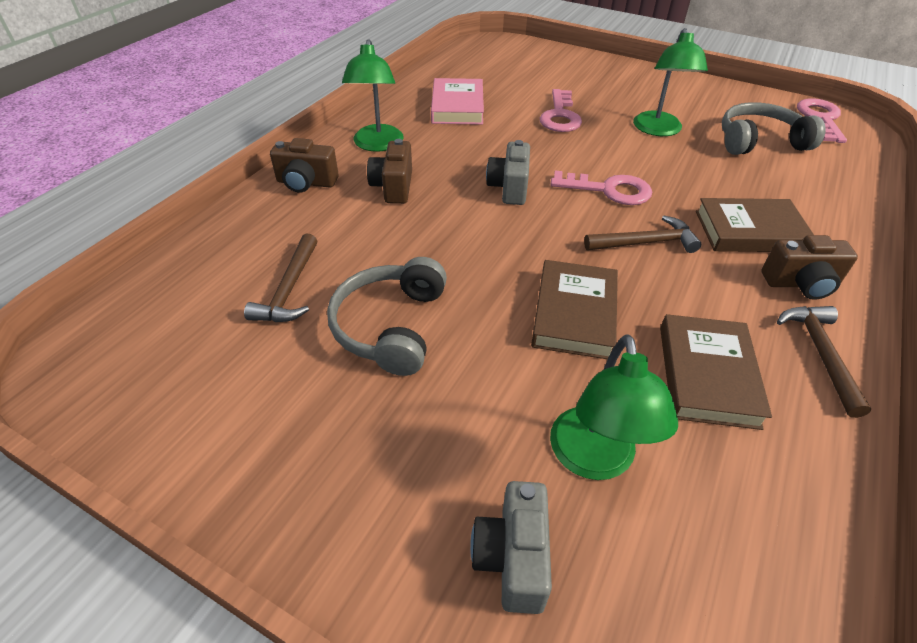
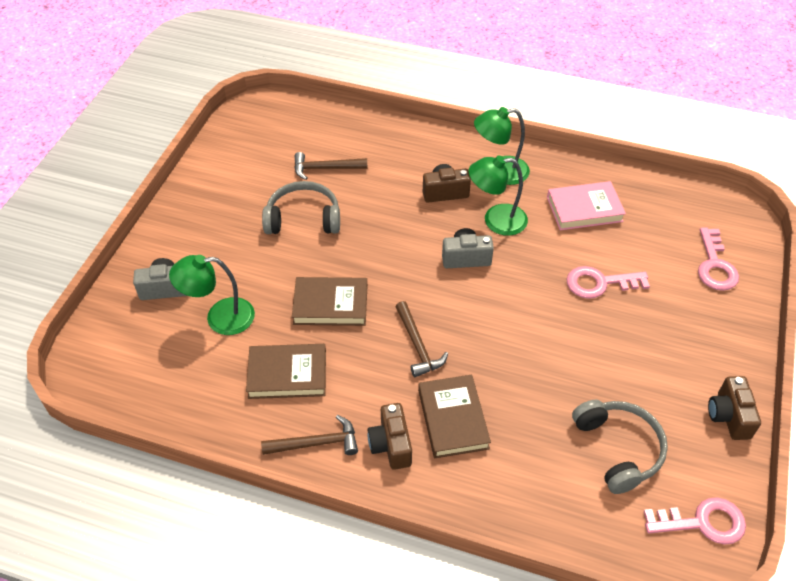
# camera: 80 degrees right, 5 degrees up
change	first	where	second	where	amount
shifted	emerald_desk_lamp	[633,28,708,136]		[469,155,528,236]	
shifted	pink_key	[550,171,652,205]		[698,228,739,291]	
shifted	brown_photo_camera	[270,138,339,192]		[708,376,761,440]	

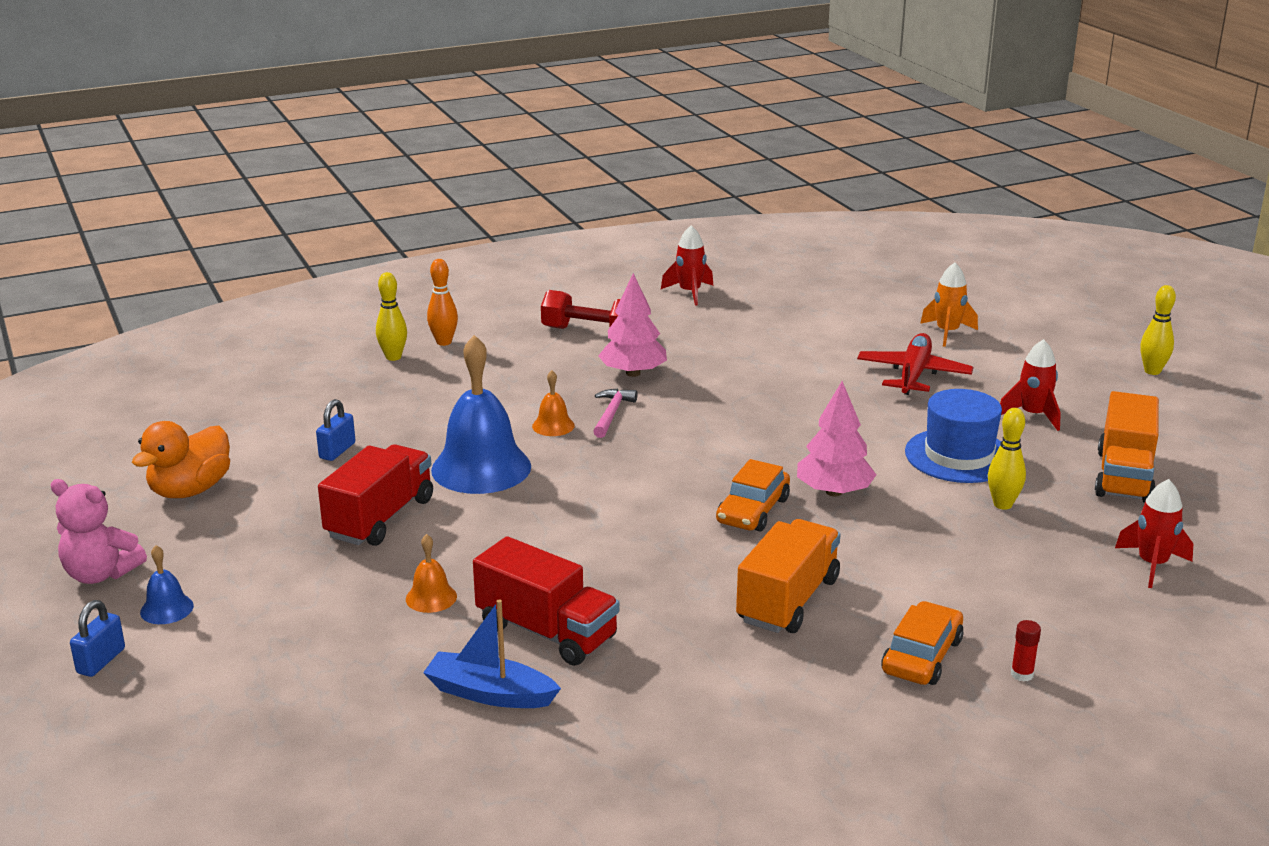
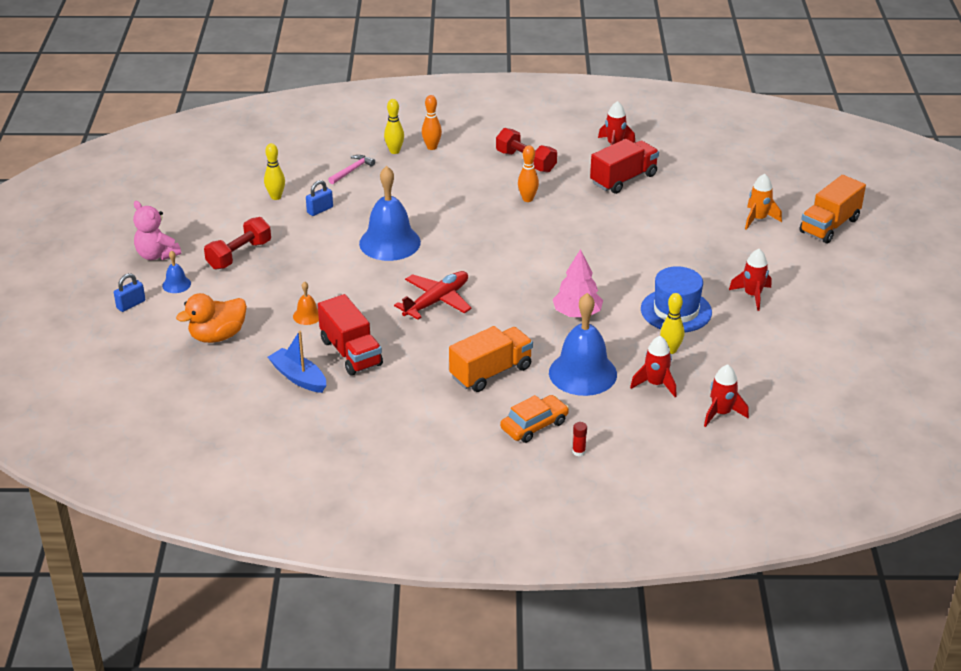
# camera: 25 degrees right, 10 degrees up
change	first	where	second	where	amount
shifted	orange_toy_duck	[132,421,230,498]		[176,293,247,343]	
new			red_hand_weight	[204,217,271,269]	
shifted	golden_bowling_pin	[1140,285,1176,375]		[264,143,285,200]	
shifted	pink_claw_hammer	[593,389,638,438]		[328,155,375,184]	
shifted	red_toy_plane	[857,333,974,395]		[394,271,472,320]	
swapped	pink_fir_tree	[598,273,667,377]	orange_bowling_pin	[518,145,539,202]	
new			royal_blue_school_bell	[549,293,617,396]	
shifted	red_toy_truck	[318,444,433,546]		[590,139,659,194]	
new			red_rocket	[630,336,677,397]	
shifted	orange_toy_truck	[1095,391,1159,503]		[799,175,866,243]	
gone	orange_school_bell	[532,370,575,436]			
gone	orange_automobile	[716,459,790,532]			

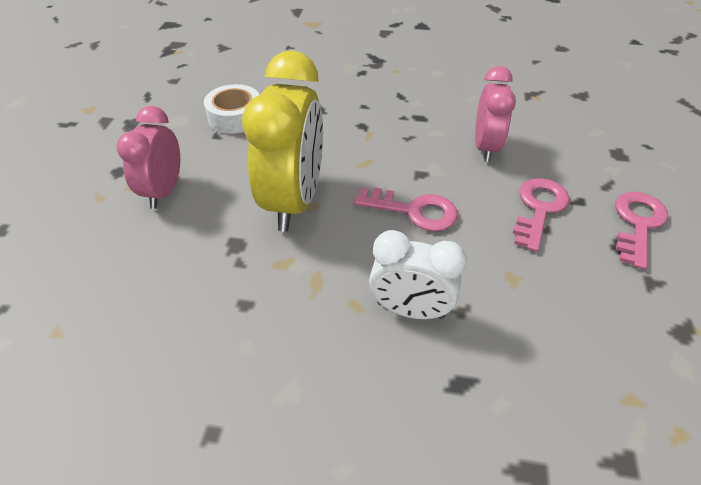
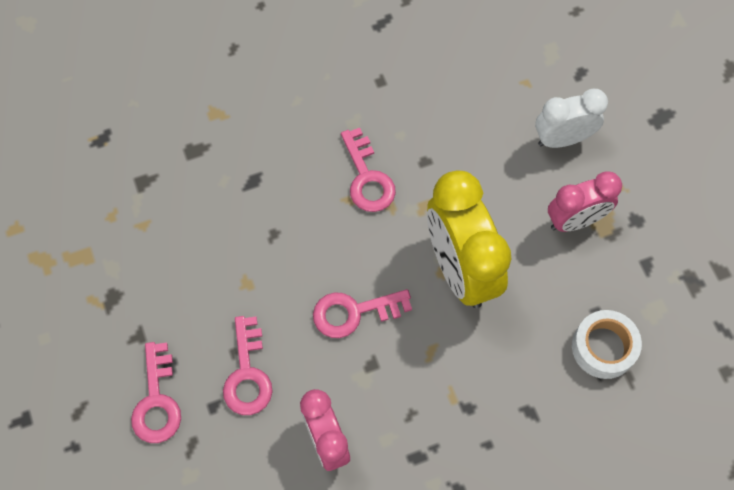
# camera: 150 degrees right, 20 degrees up
change	first	where	second	where	amount
new			pink_key	[341,128,396,212]	
shifted	pure_white_alarm_clock	[369,230,467,319]		[535,89,608,148]	
rotated	pink_alarm_clock	[117,106,180,209]		[548,171,622,232]	90 degrees clockwise

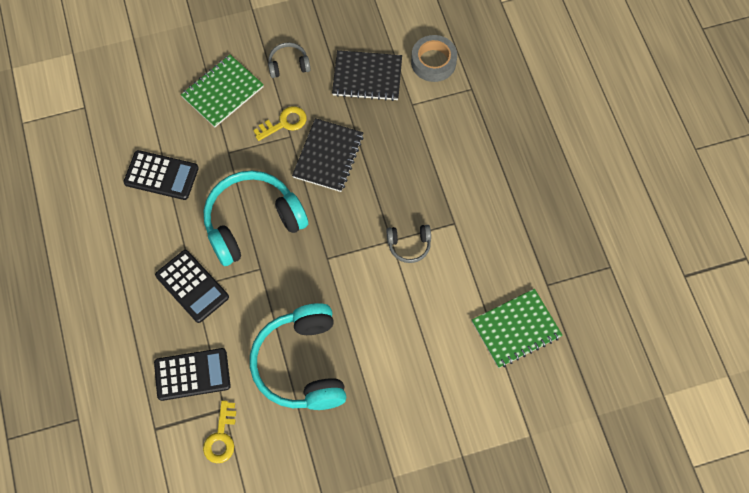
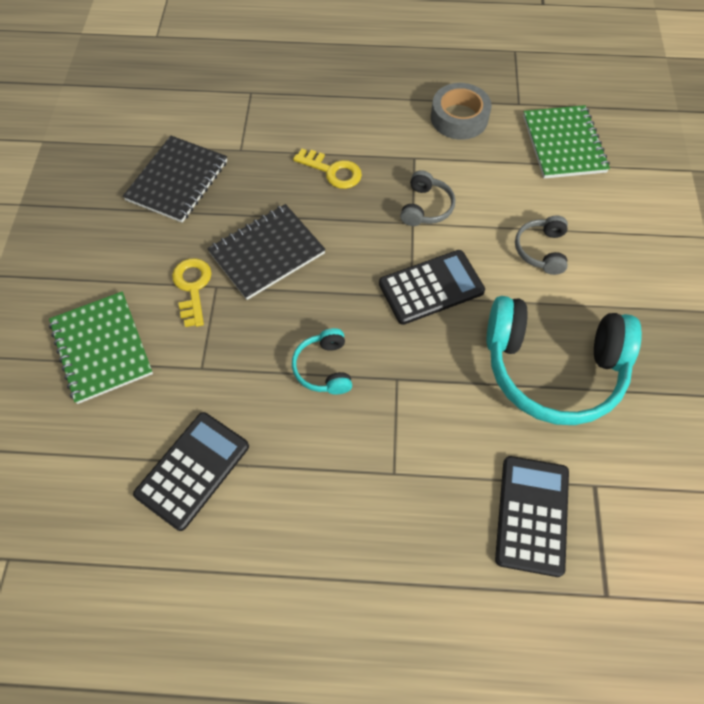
# camera: 70 degrees left, 5 degrees down
change	first	where	second	where	amount
rotated	ebony_notepad	[292,118,364,192]		[207,204,326,300]	75 degrees counterclockwise
scaled	teal_over-ear_headphones	[204,170,308,266]		[292,328,352,395]	x0.46
shifted	golden_key	[203,400,236,463]		[293,149,362,189]	
shifted	ebony_adding_machine	[155,250,229,323]		[379,250,485,325]	
shifted	ash-grey_roll_of_tape	[411,35,457,82]		[431,83,492,140]	
shifted	ash-grey_over-ear_headphones	[268,42,311,78]		[515,216,568,275]	

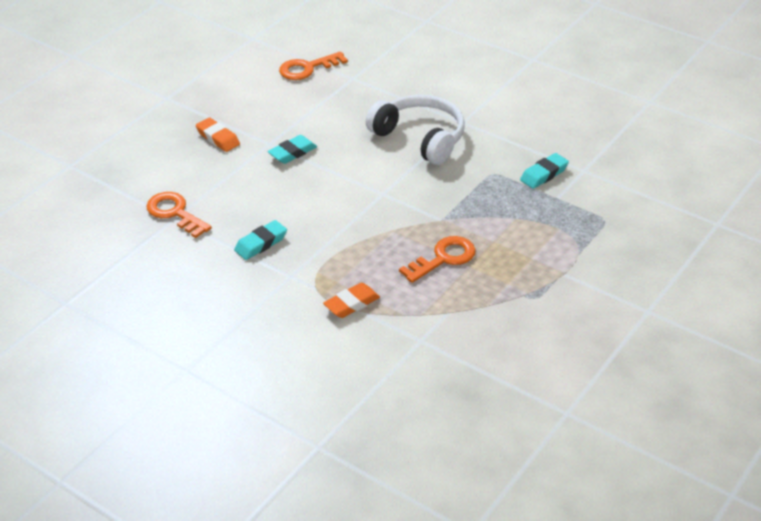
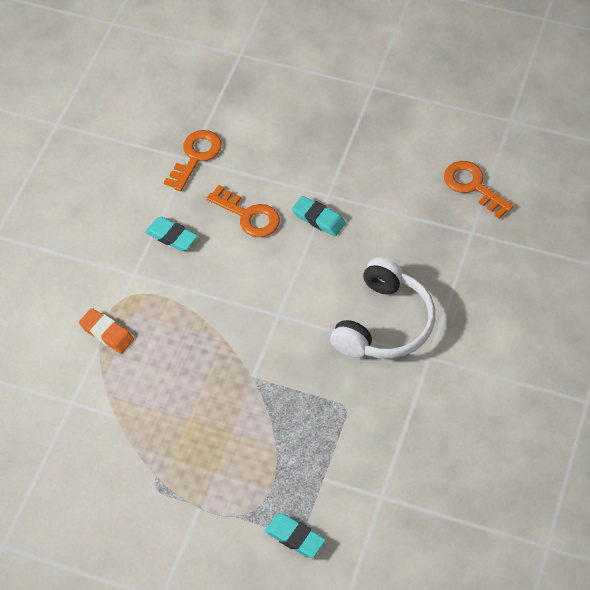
# camera: 75 degrees right, 15 degrees up
change	first	where	second	where	amount
shifted	orange_key	[399,236,476,283]		[207,185,280,237]	
shifted	teal_eraser	[520,153,569,189]		[265,514,326,558]	
gone	orange_eraser	[196,117,240,152]			

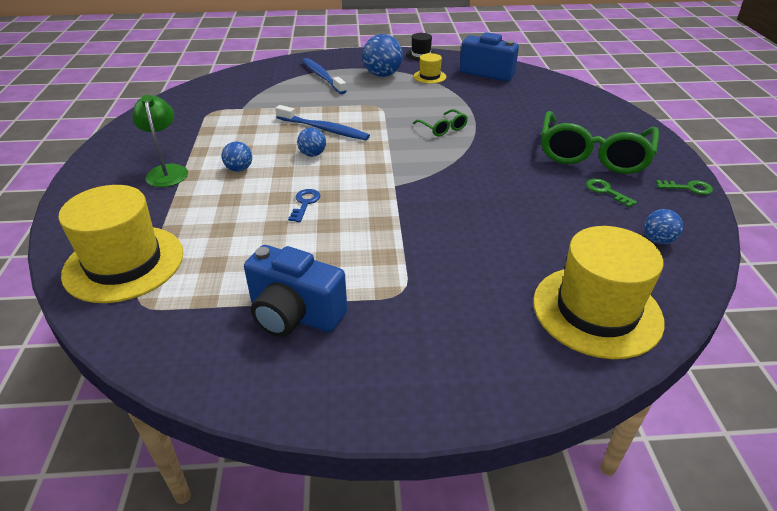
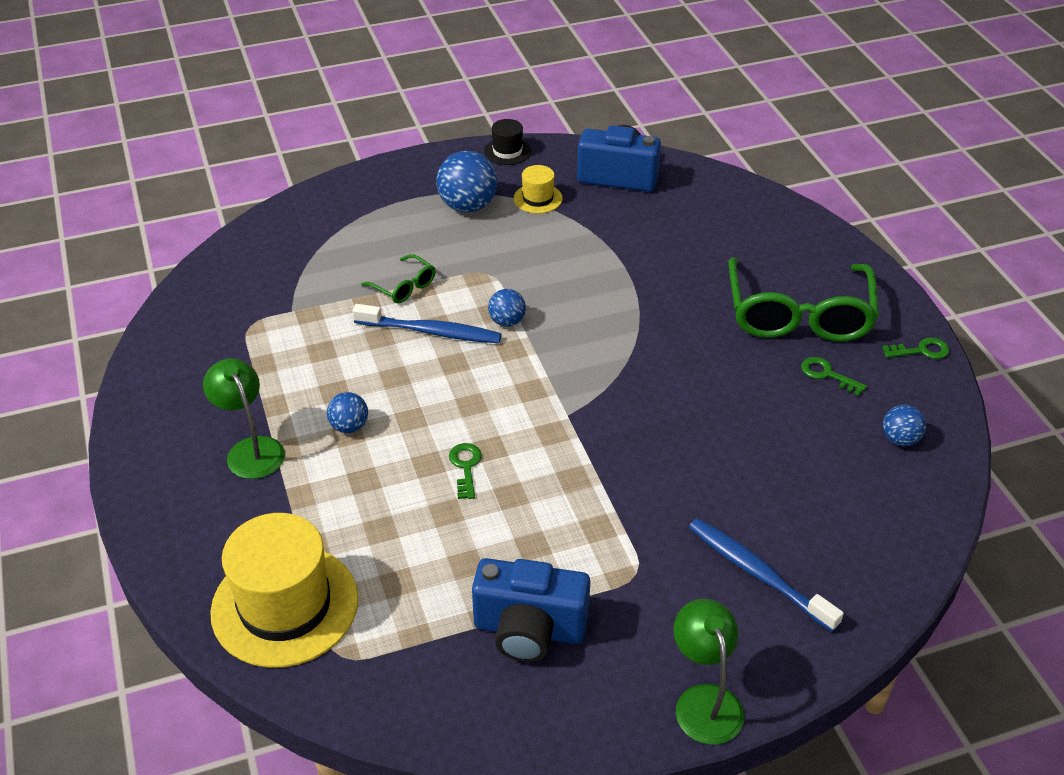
# camera: 15 degrees left, 5 degrees up
change	first	where	second	where	amount
shifted	emerald_spectacles	[413,109,468,136]		[361,254,435,303]	
repainted	royal_blue_key	[288,189,320,222]	emerald_key	[449,443,482,499]	
shifted	royal_blue_sphere	[297,128,326,157]		[488,289,526,327]	
new			emerald_desk_lamp	[673,599,744,745]	
shifted	royal_blue_toothbrush	[302,58,347,94]		[689,518,844,632]	
gone	golden_top_hat	[533,226,664,359]			

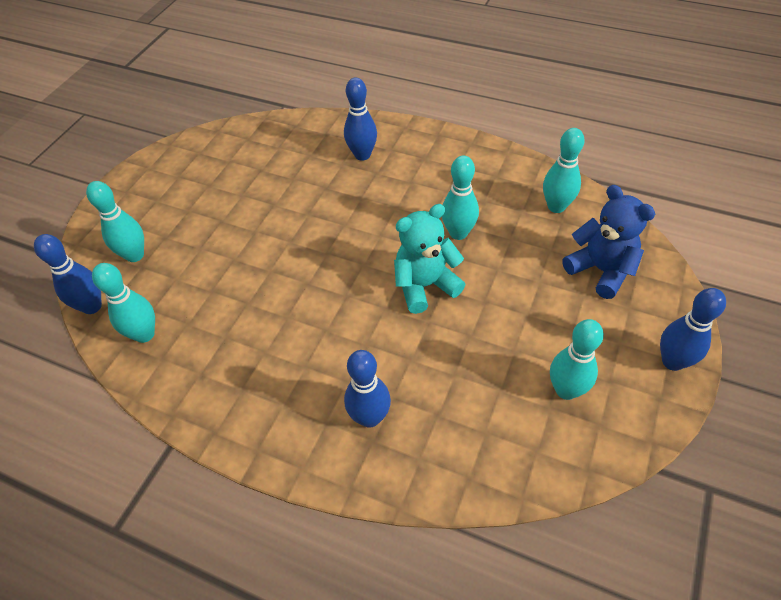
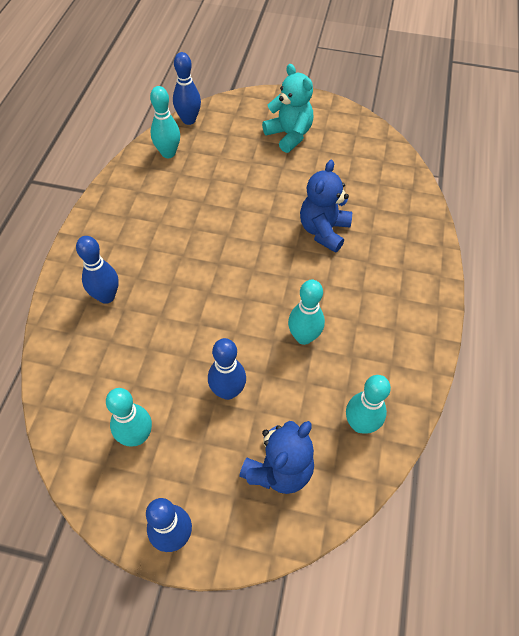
# camera: 75 degrees right, 5 degrees up
change	first	where	second	where	amount
shifted	royal_blue_bowling_pin	[344,77,377,161]		[208,338,246,400]	
shifted	teal_stuffed_bear	[394,204,466,314]		[262,64,313,153]	
new			royal_blue_stuffed_bear	[300,160,352,253]	
gone	teal_bowling_pin	[86,181,144,262]			

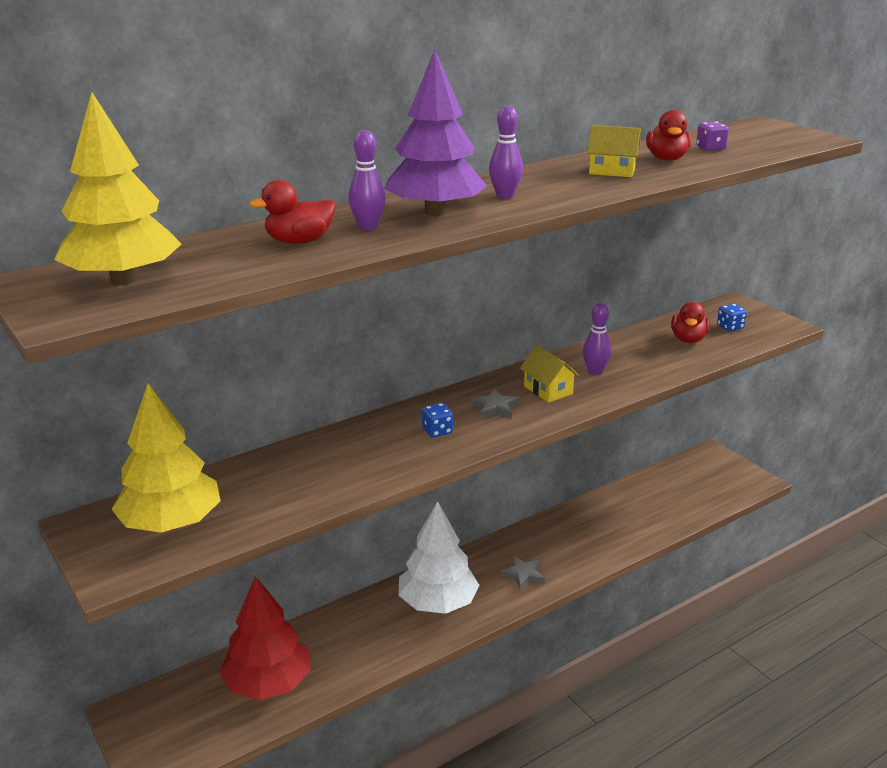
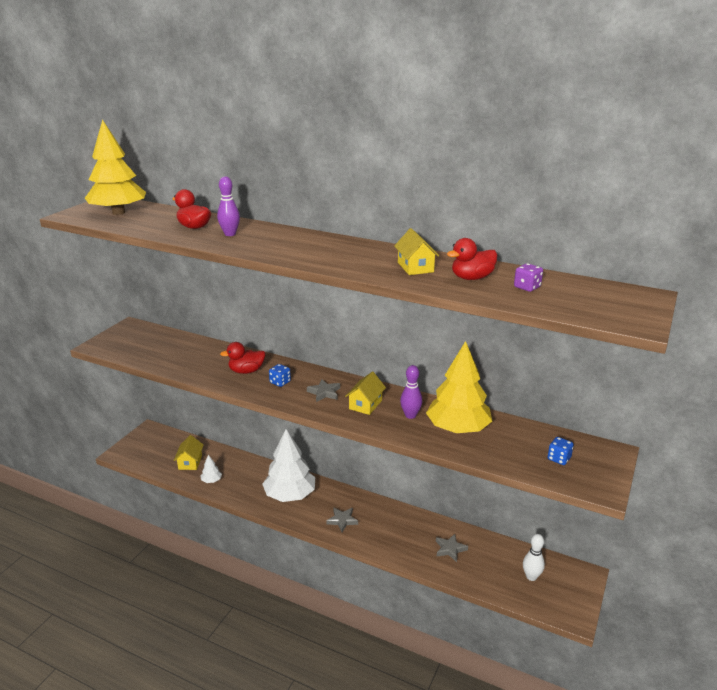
# camera: 60 degrees right, 0 degrees up
change	first	where	second	where	amount
swapped	red_fir_tree	[219,576,311,700]	golden_cottage	[174,435,204,470]	
new			pure_white_fir_tree	[201,455,222,483]	
shifted	red_toy_duck	[671,302,710,343]		[220,342,265,374]	
shifted	golden_fir_tree	[111,383,221,533]		[426,341,492,433]	
new			ash-grey_star_shape	[436,534,468,562]	
new			pure_white_bowling_pin	[523,534,545,581]	
gone	purple_fir_tree	[384,50,487,216]			
gone	purple_bowling_pin	[489,106,523,199]			

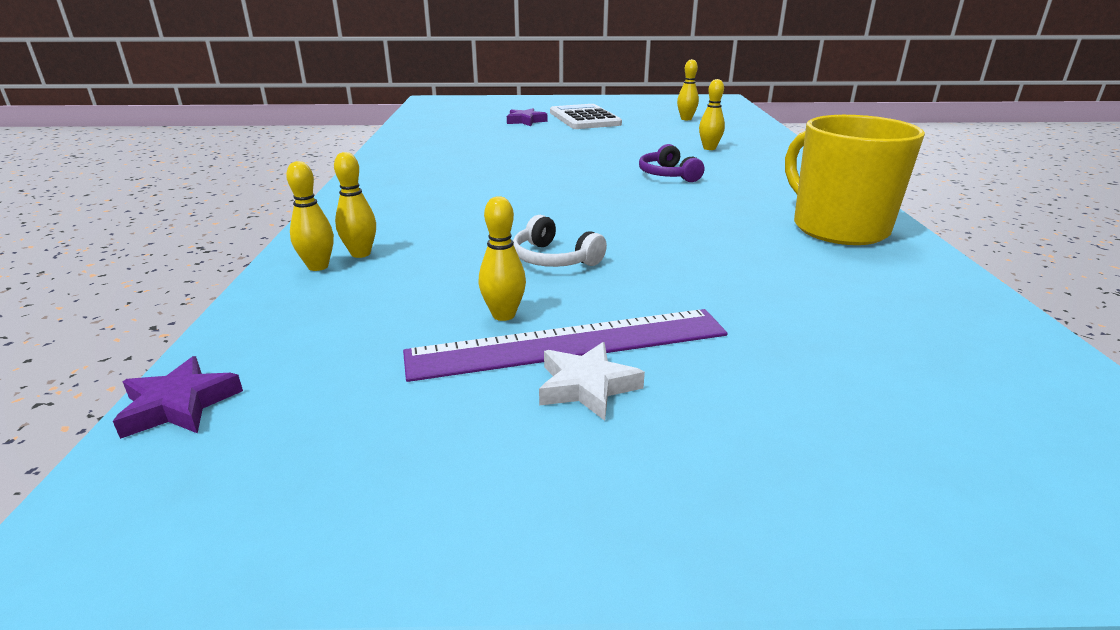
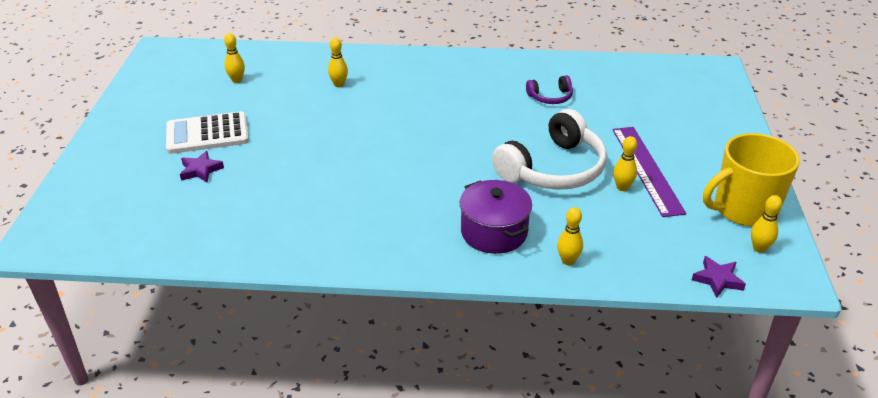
# camera: 85 degrees left, 10 degrees up
change	first	where	second	where	amount
new			purple_stockpot	[460,180,532,254]	
scaled	pure_white_over-ear_headphones	[513,215,607,267]		[492,109,607,190]	x2.11
shifted	purple_over-ear_headphones	[639,144,704,182]		[526,75,573,104]	
shifted	golden_coffee_mug	[785,115,925,245]		[703,133,800,227]	
shifted	golden_bowling_pin	[334,152,376,258]		[751,195,782,253]	
gone	pure_white_star_shape	[539,342,645,421]			

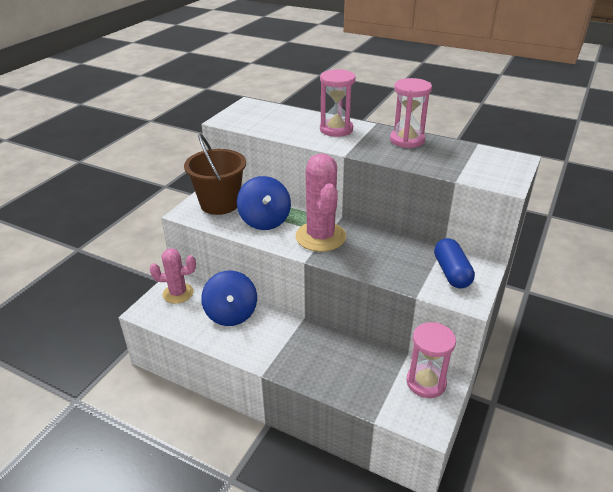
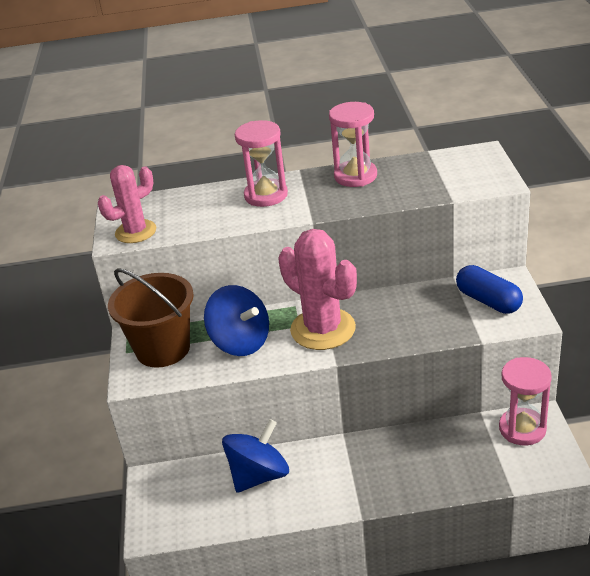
# camera: 30 degrees left, 0 degrees up
change	first	where	second	where	amount
shifted	pink_cactus	[150,248,196,304]		[98,165,156,243]	
rotated	royal_blue_toy_top	[201,271,257,326]		[222,419,289,493]	90 degrees counterclockwise

